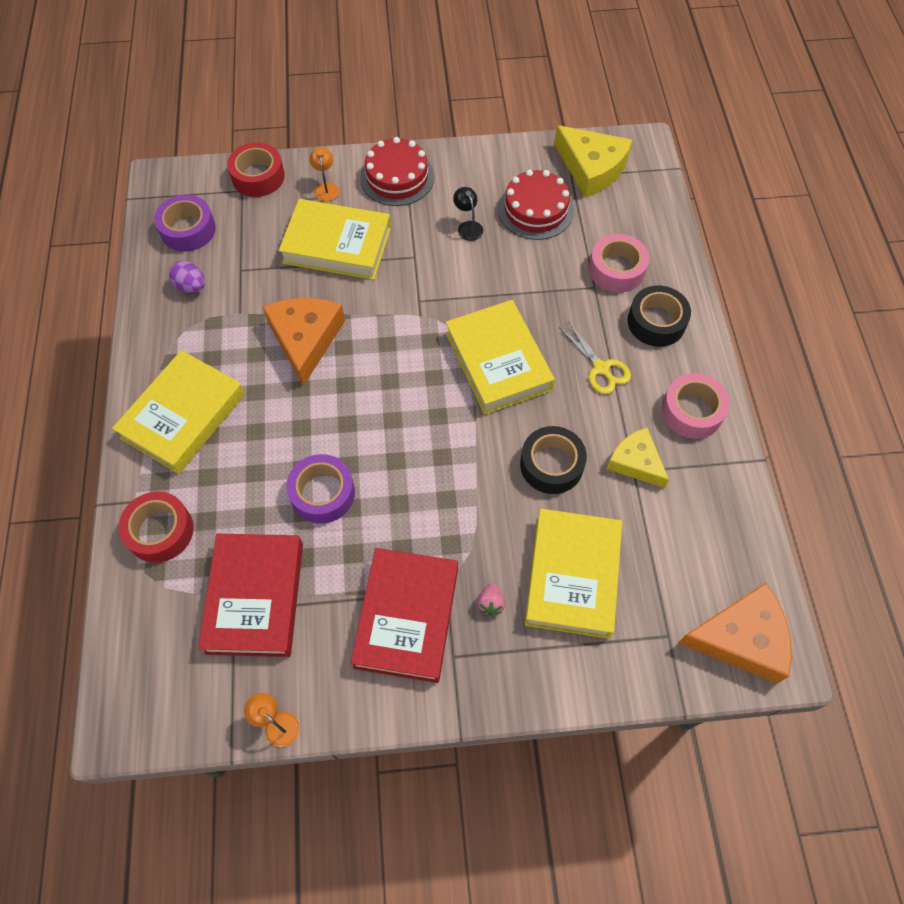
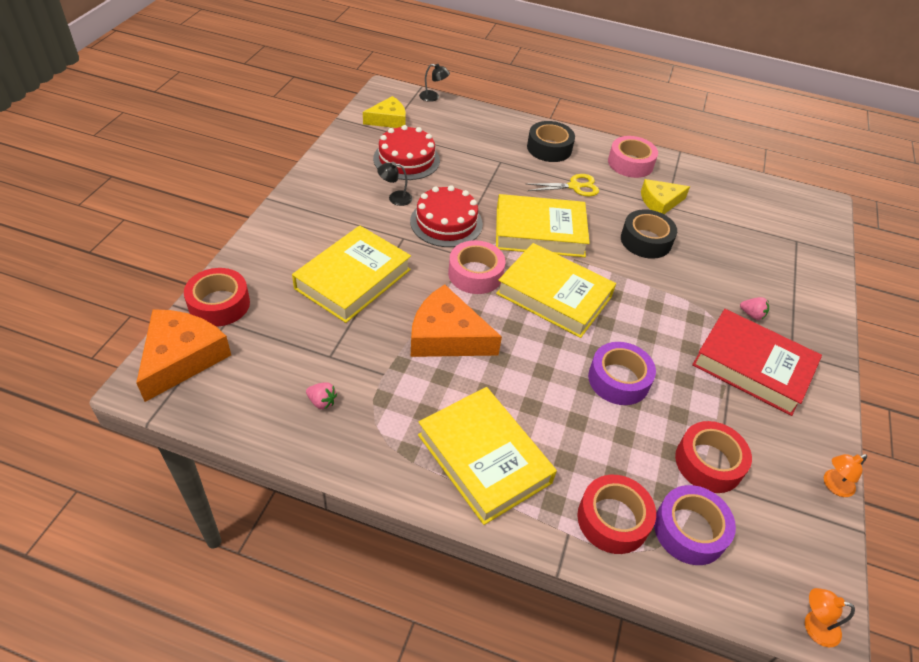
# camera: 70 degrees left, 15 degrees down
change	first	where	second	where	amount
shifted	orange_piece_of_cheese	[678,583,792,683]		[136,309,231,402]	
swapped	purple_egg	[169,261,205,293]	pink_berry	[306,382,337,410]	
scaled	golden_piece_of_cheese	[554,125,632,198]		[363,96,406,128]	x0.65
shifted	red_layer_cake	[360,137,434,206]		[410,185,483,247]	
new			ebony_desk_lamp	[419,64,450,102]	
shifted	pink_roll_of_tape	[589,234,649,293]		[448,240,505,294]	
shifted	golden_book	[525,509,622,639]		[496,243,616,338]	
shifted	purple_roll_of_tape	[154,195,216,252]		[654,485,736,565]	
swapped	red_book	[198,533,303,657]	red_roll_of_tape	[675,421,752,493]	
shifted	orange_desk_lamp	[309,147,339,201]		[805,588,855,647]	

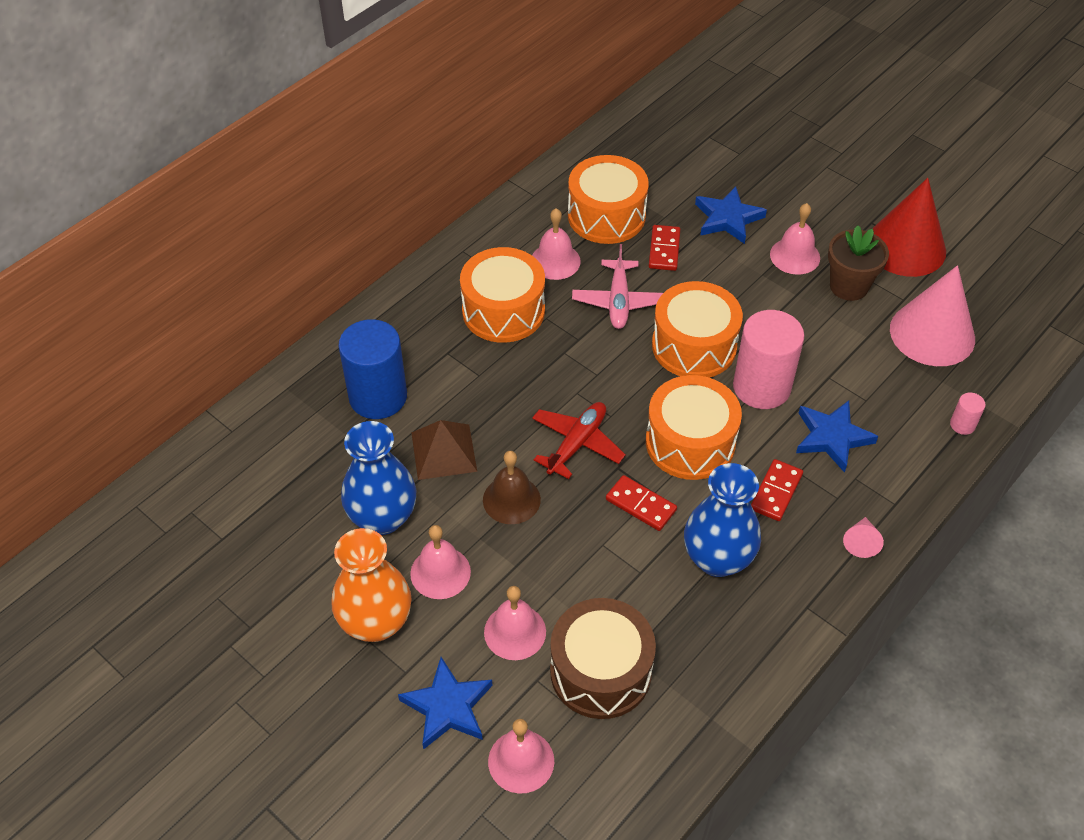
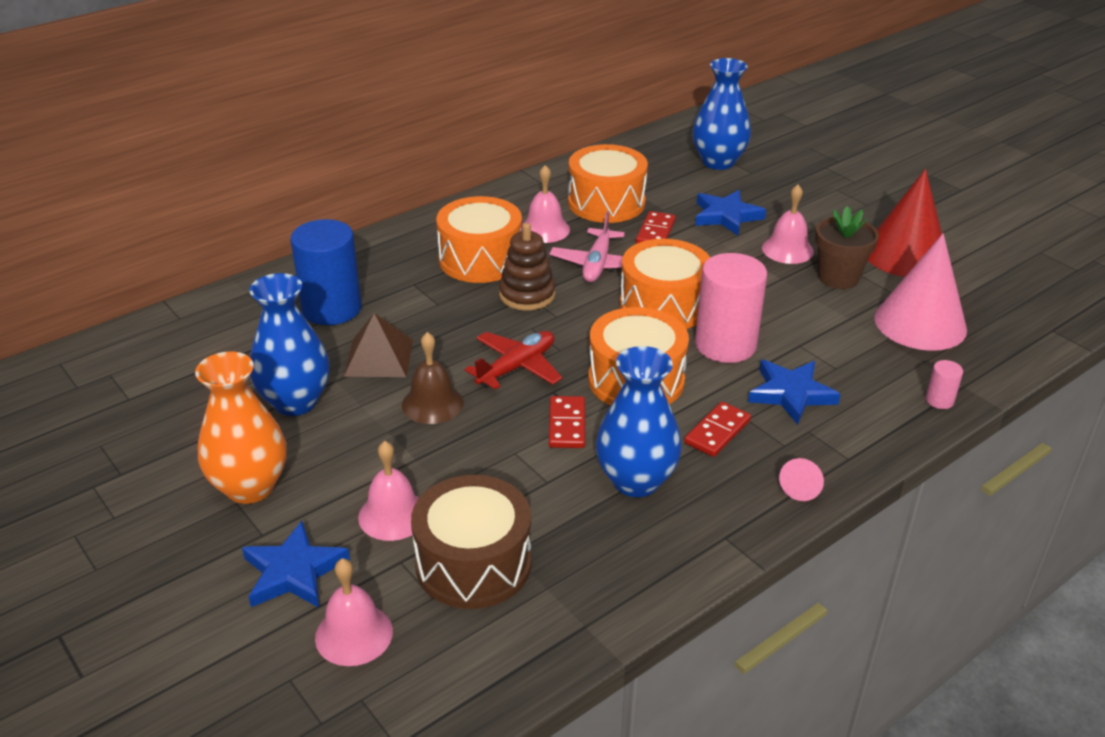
# camera: 10 degrees right, 15 degrees down
change	first	where	second	where	amount
new			brown_stacking_toy	[499,223,555,311]	
rotated	red_domino_piece	[606,475,677,531]		[549,396,585,448]	45 degrees clockwise
new			royal_blue_vase	[693,58,751,170]	
gone	pink_school_bell	[410,525,471,599]			

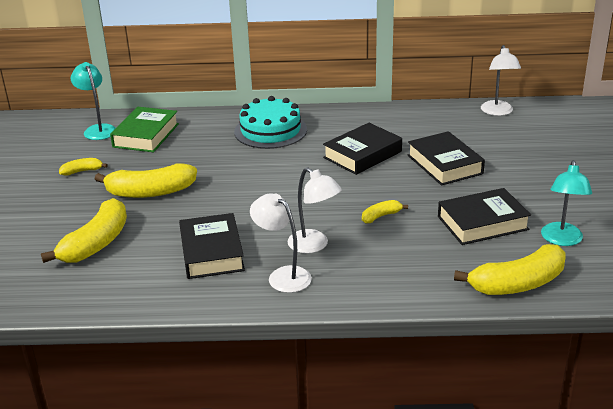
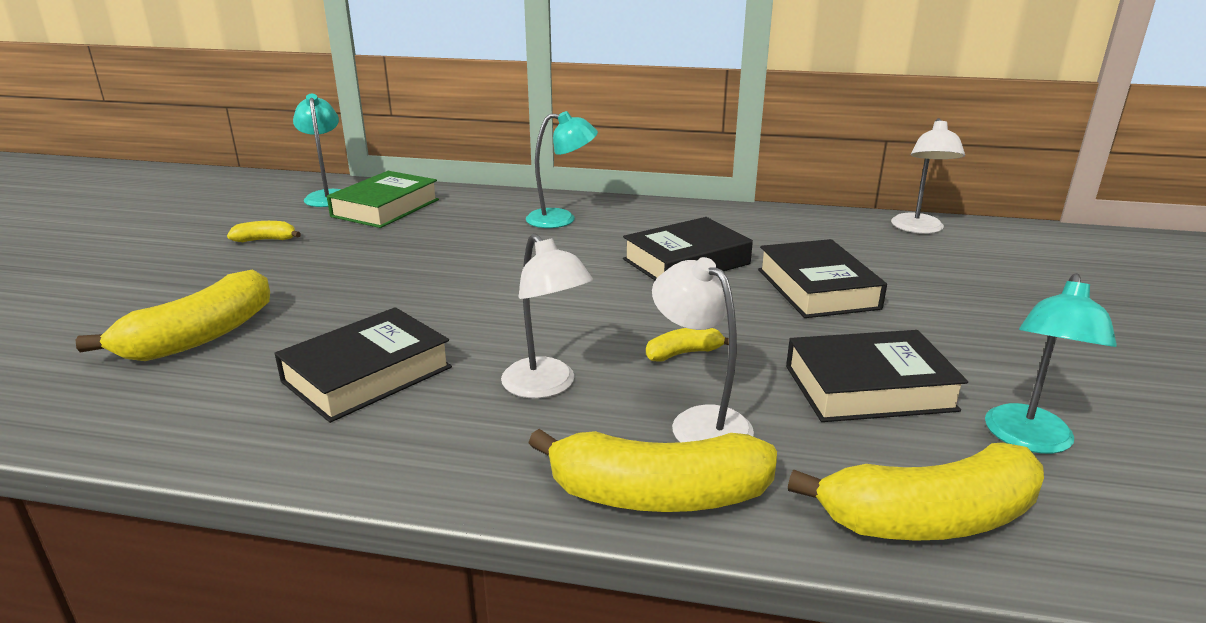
# camera: 10 degrees right, 5 degrees down
change	first	where	second	where	amount
rotated	ebony_book	[179,213,245,279]		[274,307,452,423]	45 degrees clockwise
swapped	teal_layer_cake	[234,96,307,149]	teal_desk_lamp	[526,111,598,228]	
shifted	golden_toy_banana	[95,163,197,198]		[528,429,777,512]	
shifted	pure_white_desk_lamp	[250,194,312,293]		[652,257,754,442]	

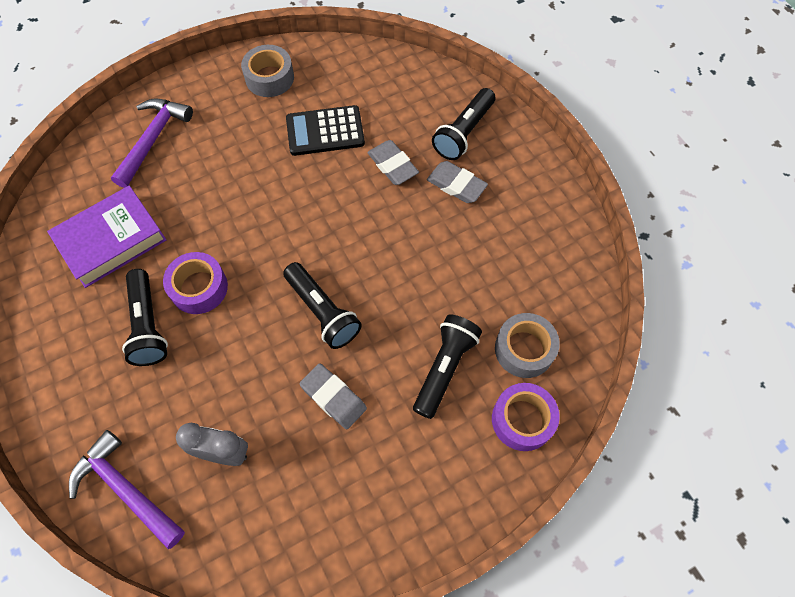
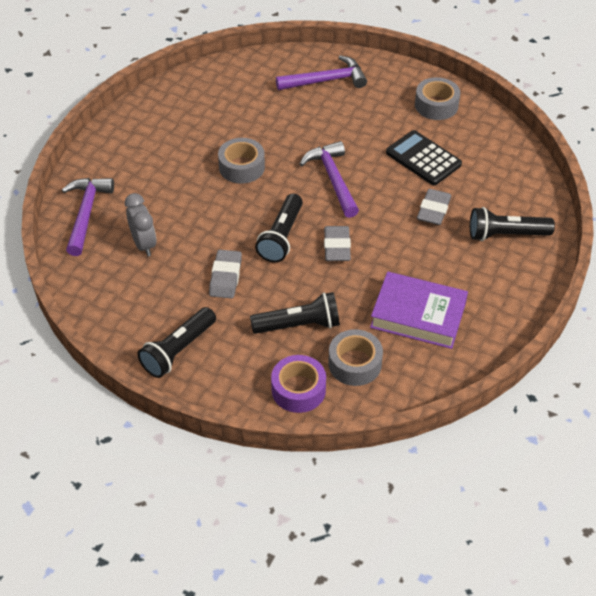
# camera: 55 degrees right, 15 degrees down
change	first	where	second	where	amount
shifted	ebony_pocket_torch	[122,269,168,366]		[137,307,216,378]	
repainted	purple_roll_of_tape	[163,252,228,314]	ash-grey_roll_of_tape	[218,138,265,184]	
new			purple_claw_hammer	[300,141,359,218]	
shifted	ash-grey_eraser	[427,161,488,203]		[324,226,351,261]	
shifted	purple_book	[47,185,167,288]		[370,272,468,349]	

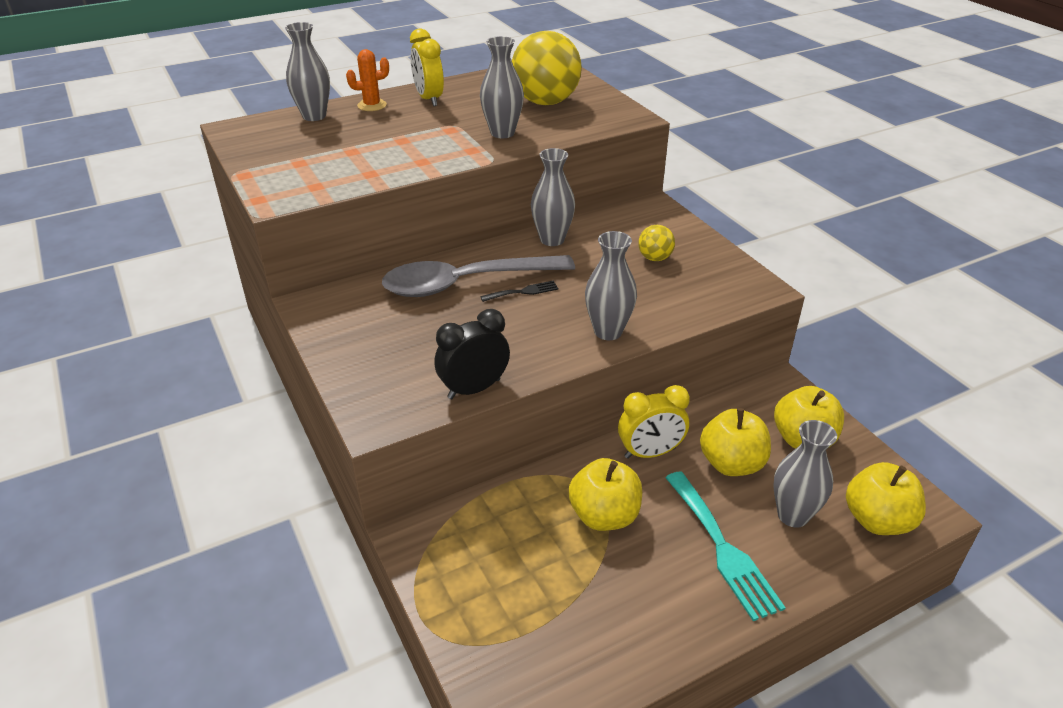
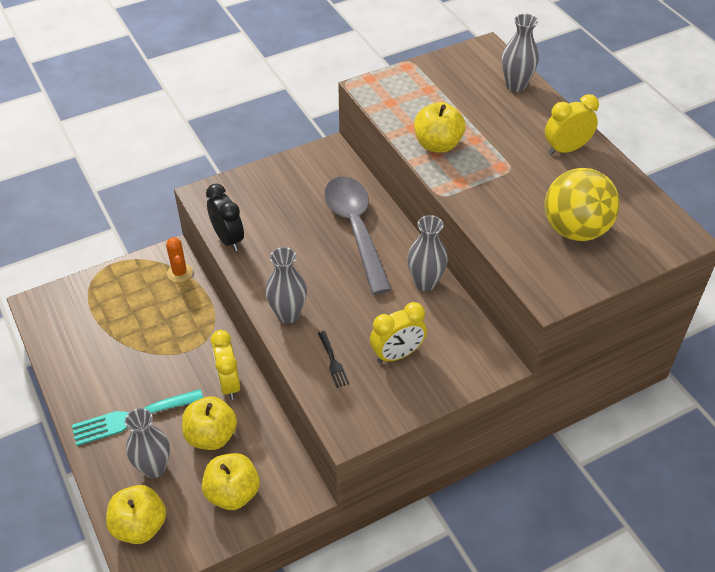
# camera: 90 degrees right, 10 degrees up
change	first	where	second	where	amount
shifted	orange_cactus	[346,49,389,111]		[166,237,193,282]	
shifted	ebony_table_fork	[480,281,559,302]		[318,331,349,388]	
swapped	golden_sphere	[638,225,675,261]	golden_alarm_clock	[370,302,427,363]	
shifted	golden_apple	[569,458,642,531]		[414,102,465,153]	
gone	ash-grey_vase	[480,36,524,138]			

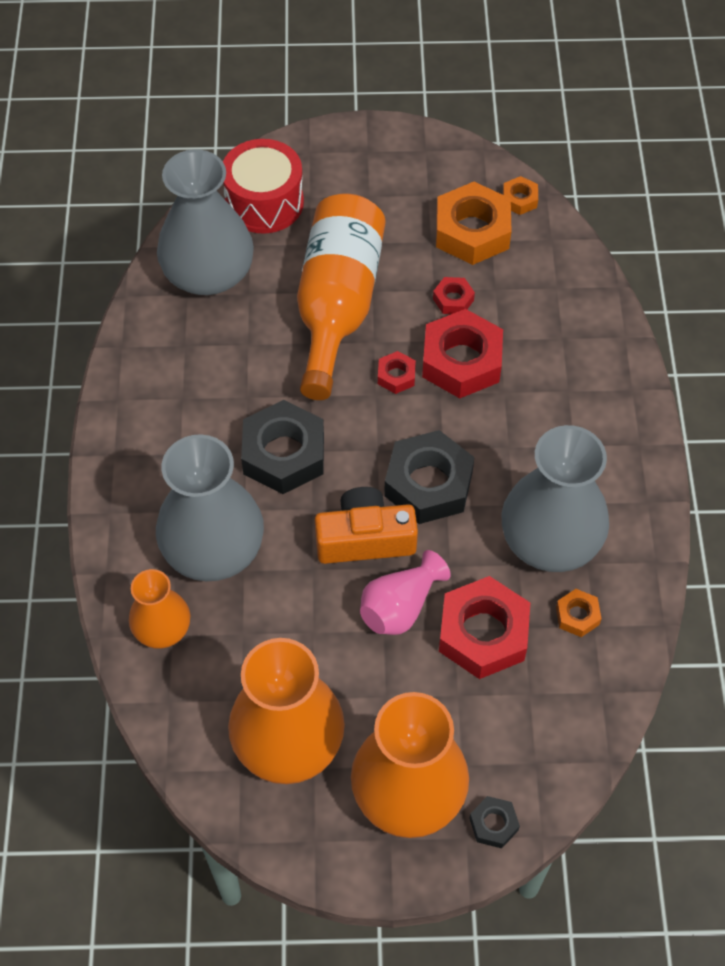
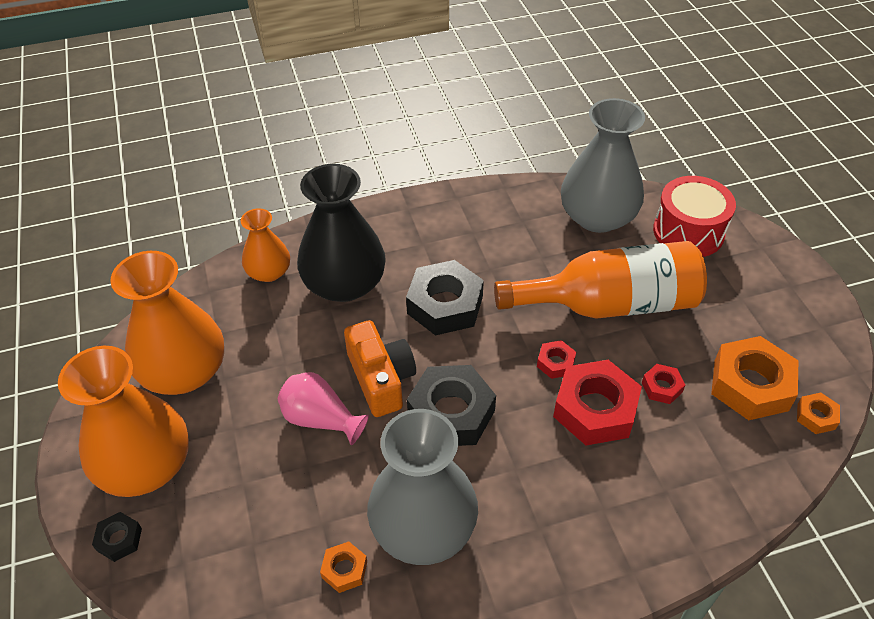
# camera: 75 degrees right, 10 degrees down
change	first	where	second	where	amount
repainted	ash-grey_vase	[156,434,264,581]	ebony_vase	[297,164,386,302]	
gone	red_hexagon_nut	[439,576,530,679]			

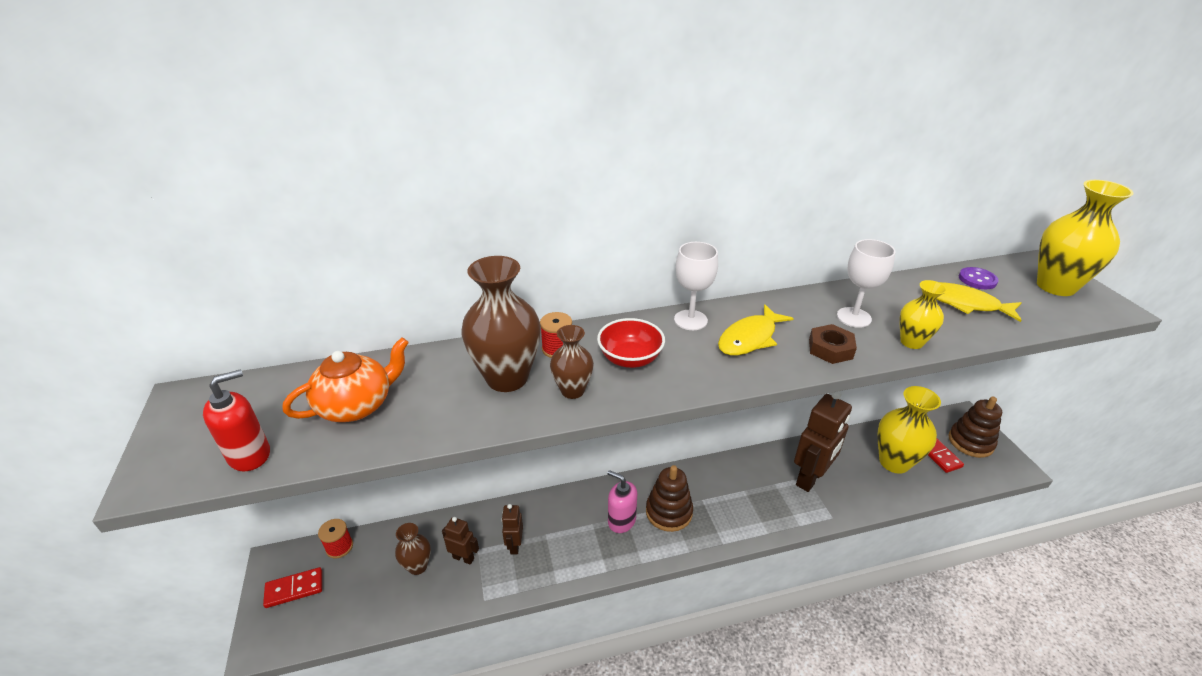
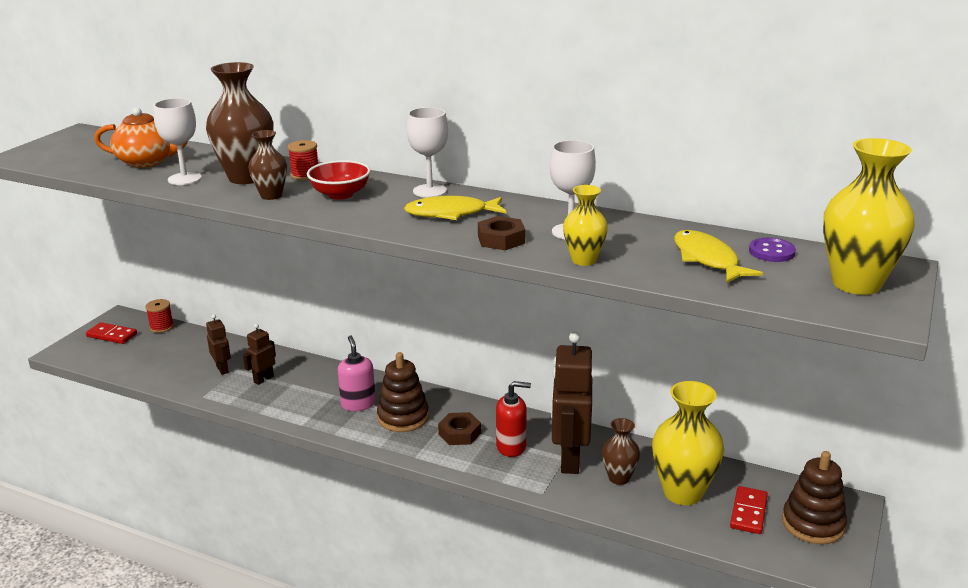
# camera: 40 degrees right, 10 degrees down
change	first	where	second	where	amount
new			pure_white_chalice	[154,98,202,185]	
new			brown_hexagon_nut	[438,412,481,445]	
shifted	red_pump_bottle	[203,369,270,471]		[496,381,531,457]	
rotated	brown_toy_robot	[794,391,852,492]		[551,332,592,474]	105 degrees clockwise
shifted	brown_vase	[395,523,431,575]		[602,418,640,485]	

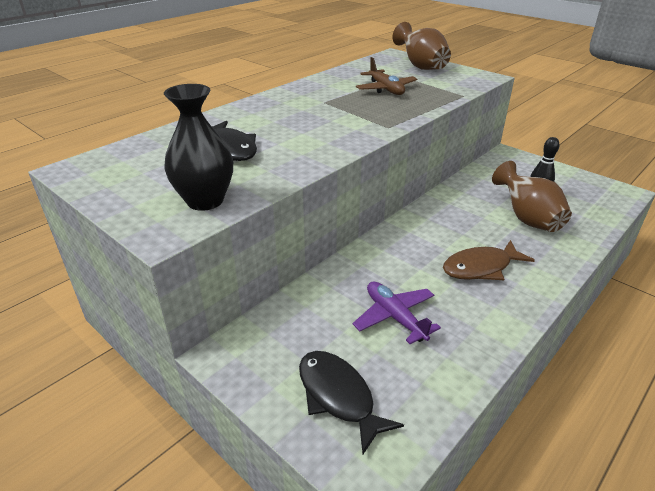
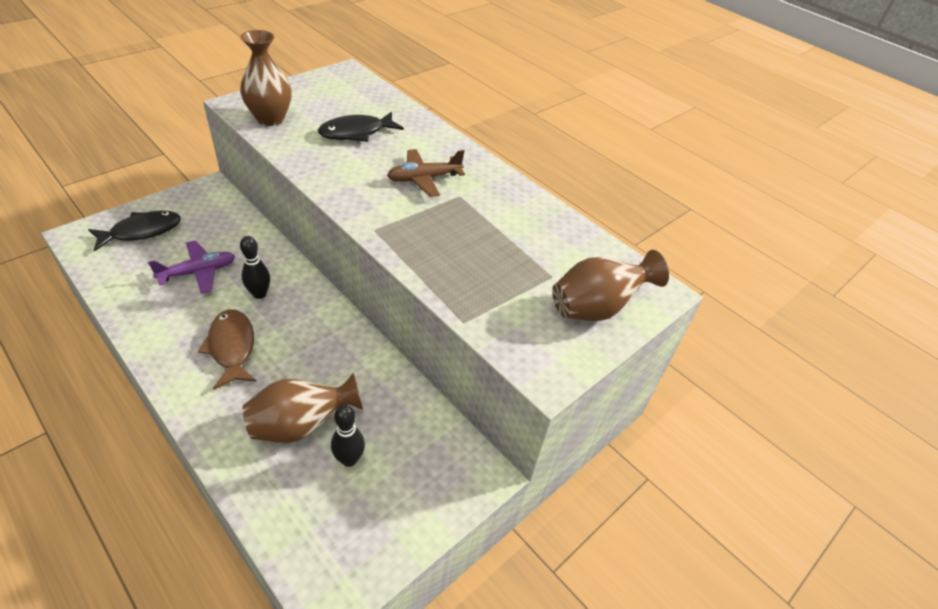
# camera: 90 degrees right, 10 degrees up
change	first	where	second	where	amount
repainted	ebony_vase	[164,84,233,211]	brown_vase	[240,30,291,126]	
new			ebony_bowling_pin	[240,236,270,299]	
shifted	brown_toy_plane	[356,57,417,95]		[387,149,465,197]	

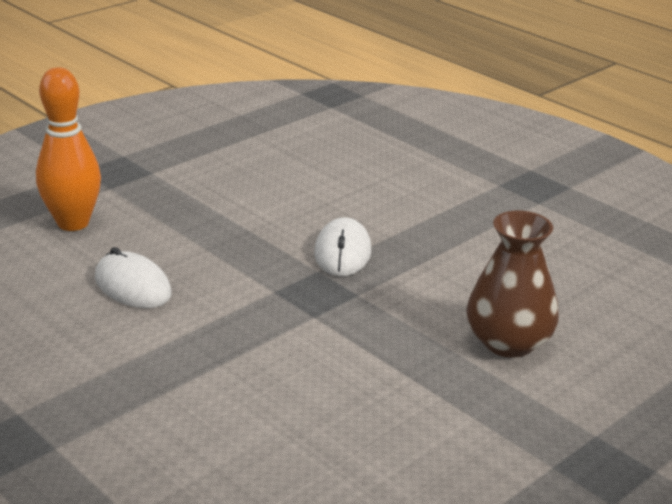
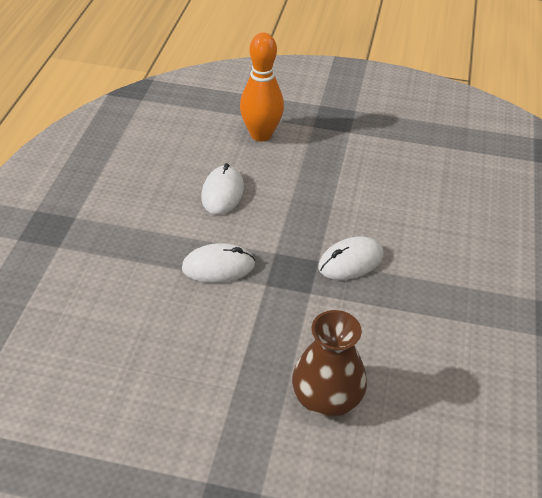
# camera: 55 degrees right, 15 degrees up
change	first	where	second	where	amount
new			pure_white_computer_mouse	[182,243,255,283]	

